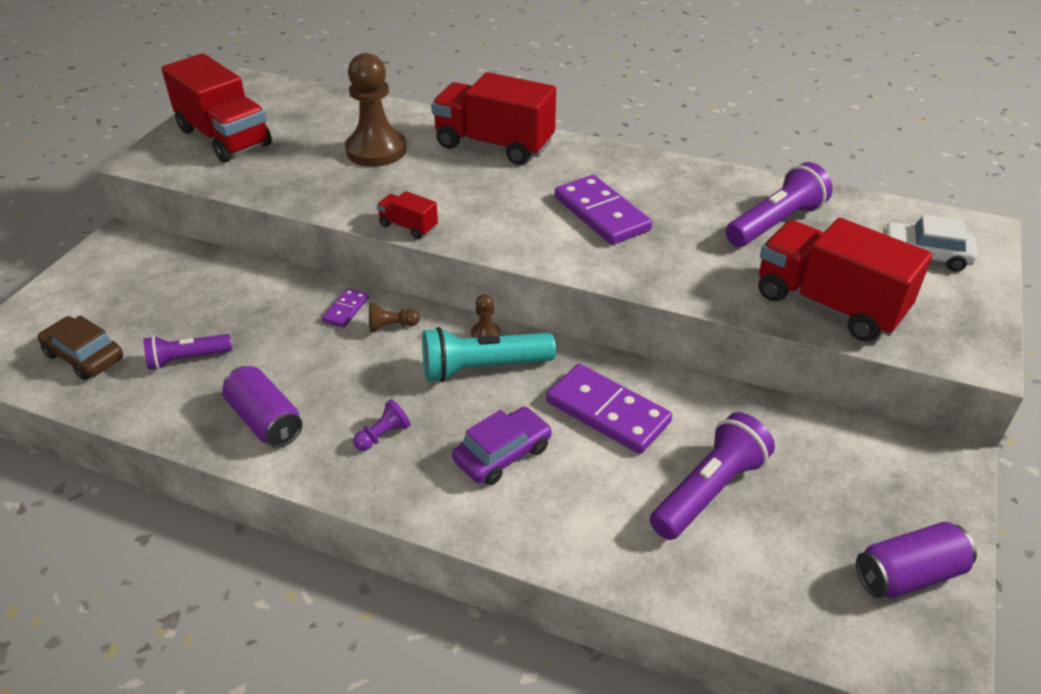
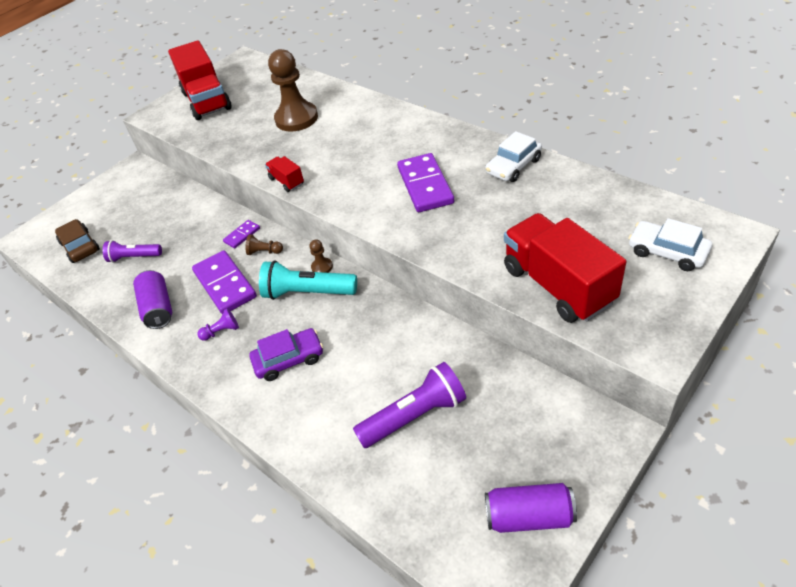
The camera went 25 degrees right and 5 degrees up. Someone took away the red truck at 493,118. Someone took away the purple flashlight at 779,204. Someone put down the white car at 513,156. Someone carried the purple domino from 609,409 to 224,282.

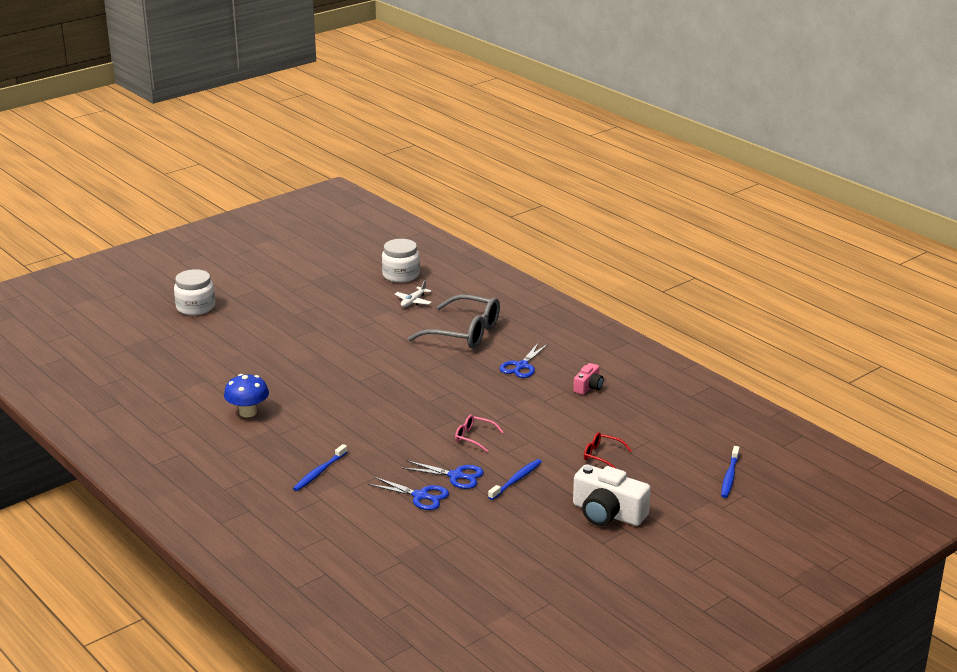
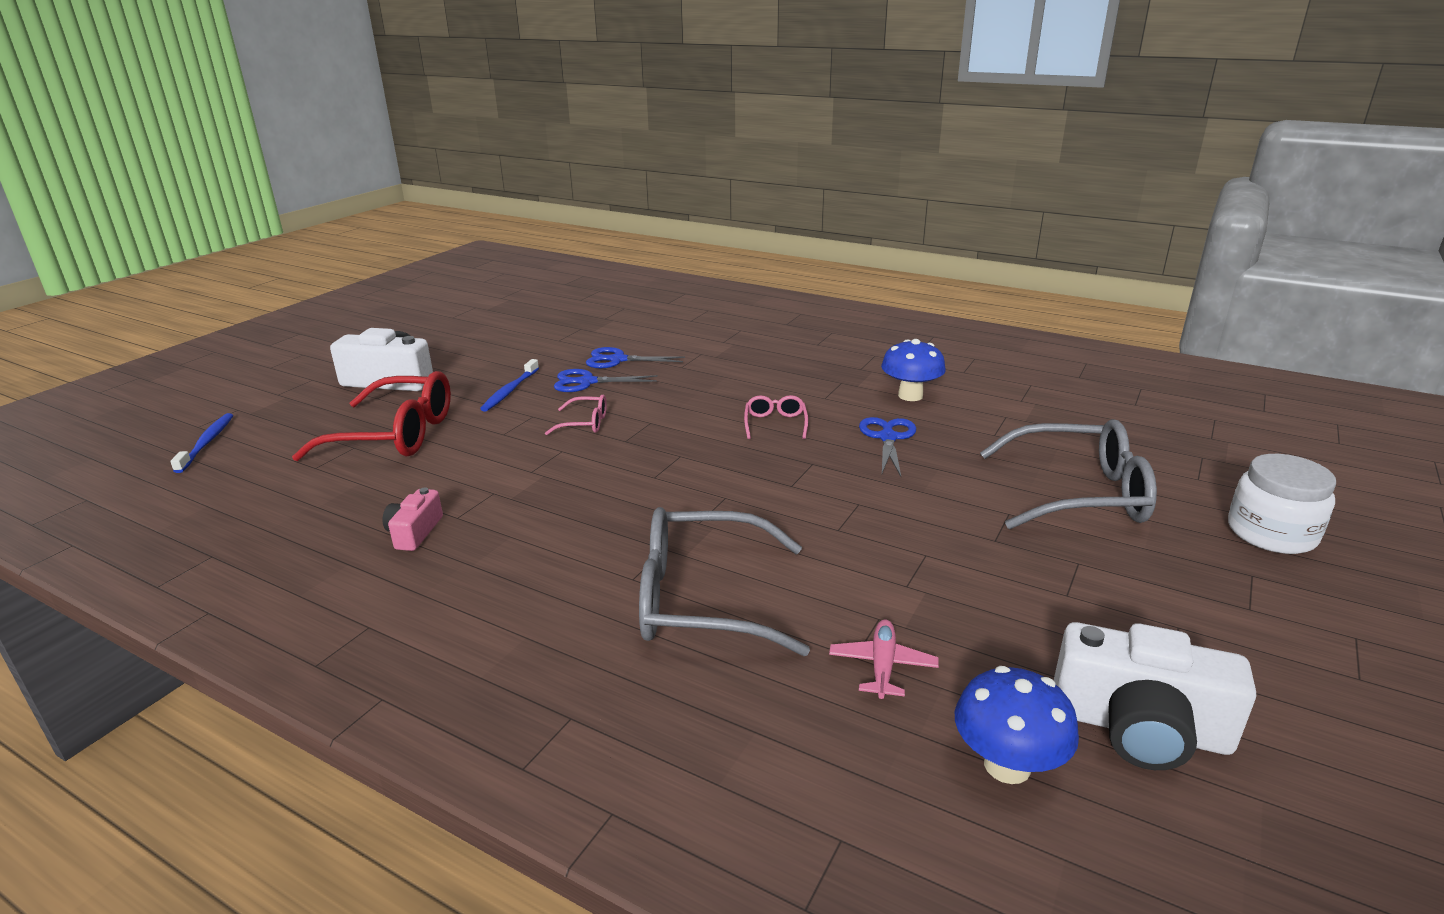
The camera went 160 degrees right and 0 degrees up. Someone took away the blue toothbrush at 320,467. Someone put down the pink glasses at 776,417. Someone put down the grey glasses at 1068,474. Someone put down the white camera at 1155,696. Someone carried the blue scissors from 524,360 to 887,447. Someone swapped the white jar at 401,261 for the blue mushroom at 1017,725. Someone repainted the white plane at 413,293, which became the pink plane at 884,659. Someone scaled the red glasses at 608,450 by 2.17.

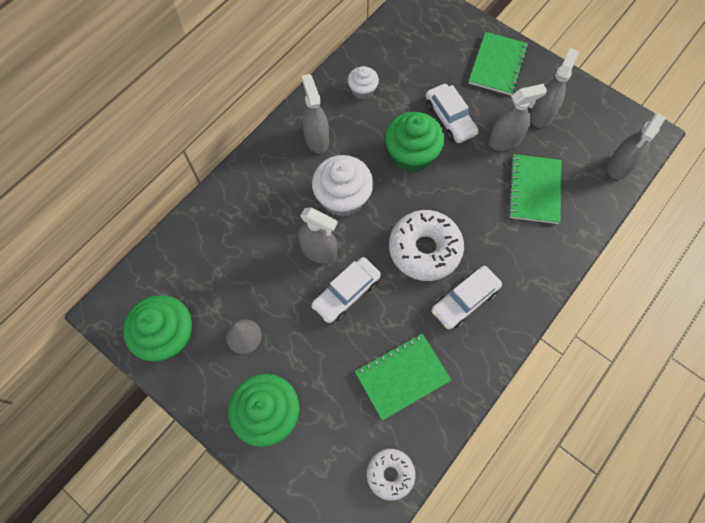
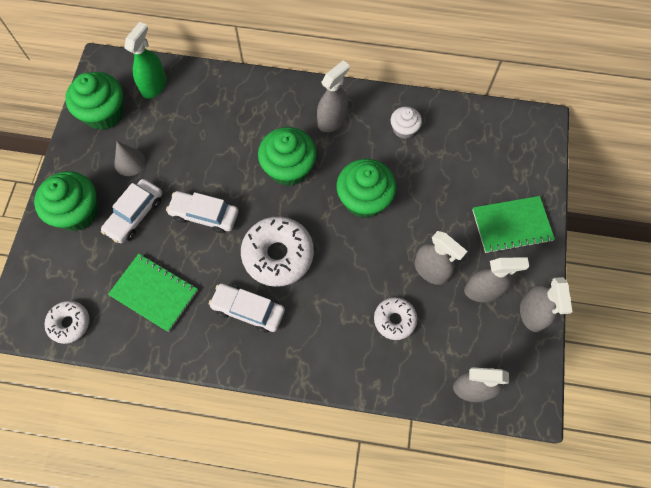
The camera went 60 degrees right and 0 degrees up. Someone put down the green spray bottle at 145,60. Someone carried the grey spray bottle from 318,235 to 546,304. Someone carried the white car from 452,113 to 131,211. Someone swapped the green notebook at 535,189 for the white donut at 395,318. Someone repainted the white cupcake at 343,186, which became the green cupcake at 287,156.

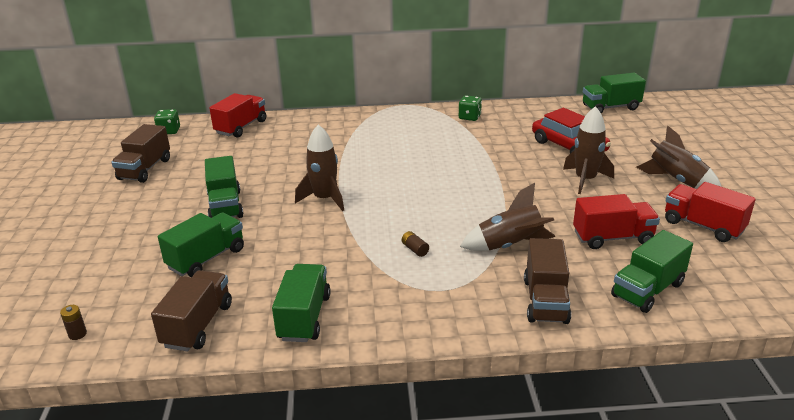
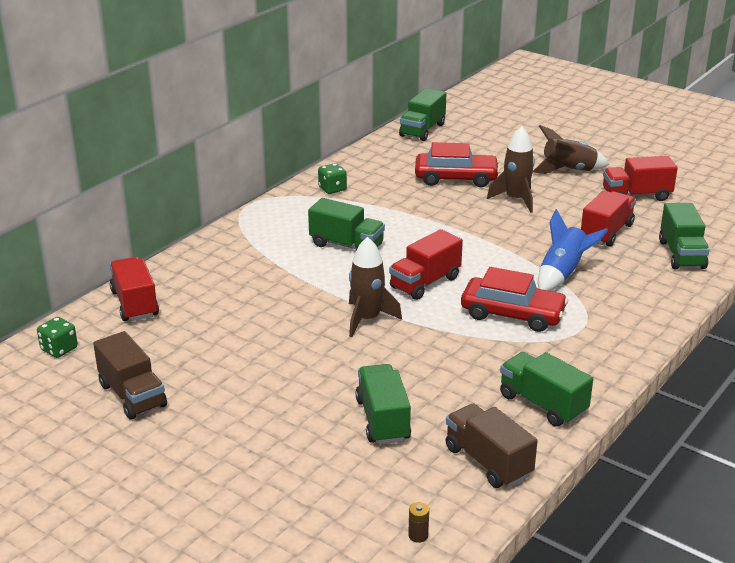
The camera went 50 degrees left and 0 degrees up. Someone took away the brown truck at 547,281. Someone put down the red truck at 426,264. Someone carried the green truck from 224,187 to 346,224. Someone swapped the brown battery at 415,244 for the red car at 514,299. Someone repainted the brown rocket at 508,217, which became the blue rocket at 573,250.

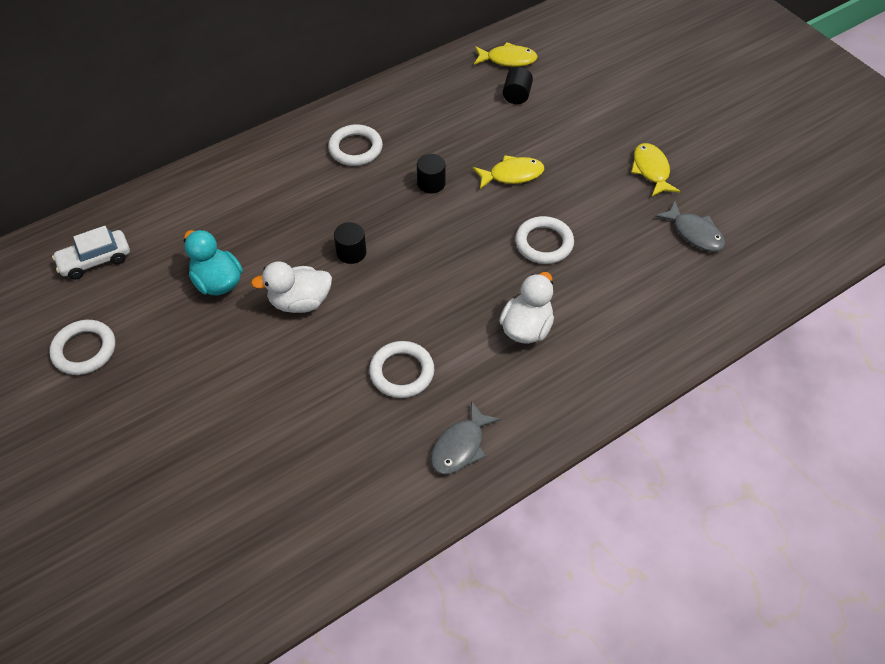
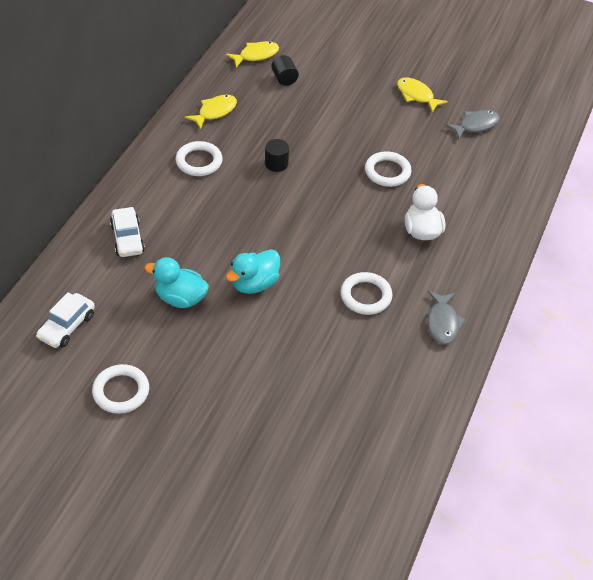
The camera went 35 degrees left and 5 degrees down. Someone took away the black cylinder at 350,243. Someone put down the white car at 127,232. Someone carried the yellow fish from 508,172 to 211,112. Someone repainted the white duck at 291,287, which became the turquoise duck at 253,271. Someone rotated the grey fish at 690,226 by 45 degrees counterclockwise.

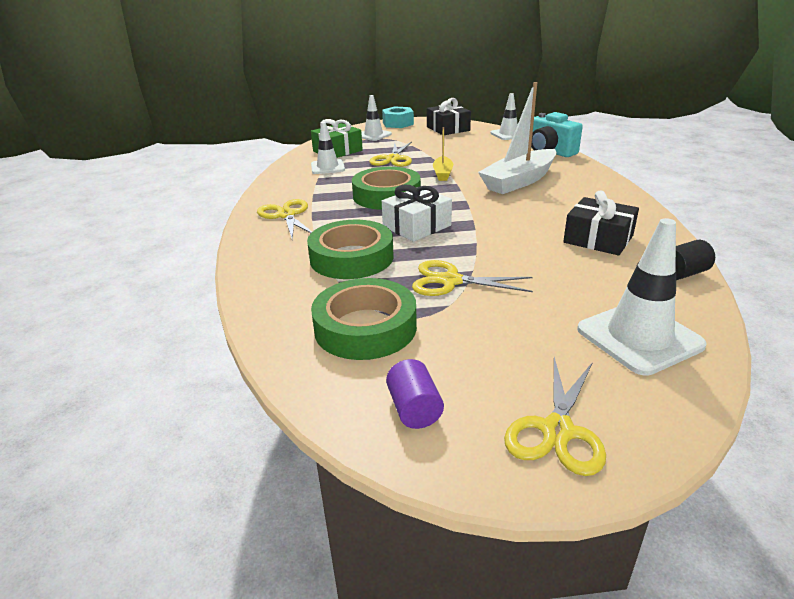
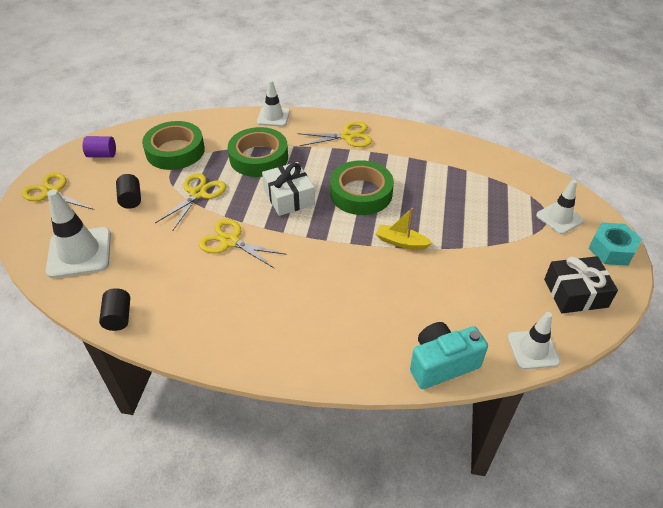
The camera went 105 degrees right and 15 degrees up. Someone took away the green gift at 337,138. Someone took away the white boat at 517,138. Someone took away the black gift at 601,222. Someone put down the black cylinder at 128,191. Someone carried the white traffic cone from 328,148 to 273,103. Someone carried the yellow scissors from 390,154 to 242,244.

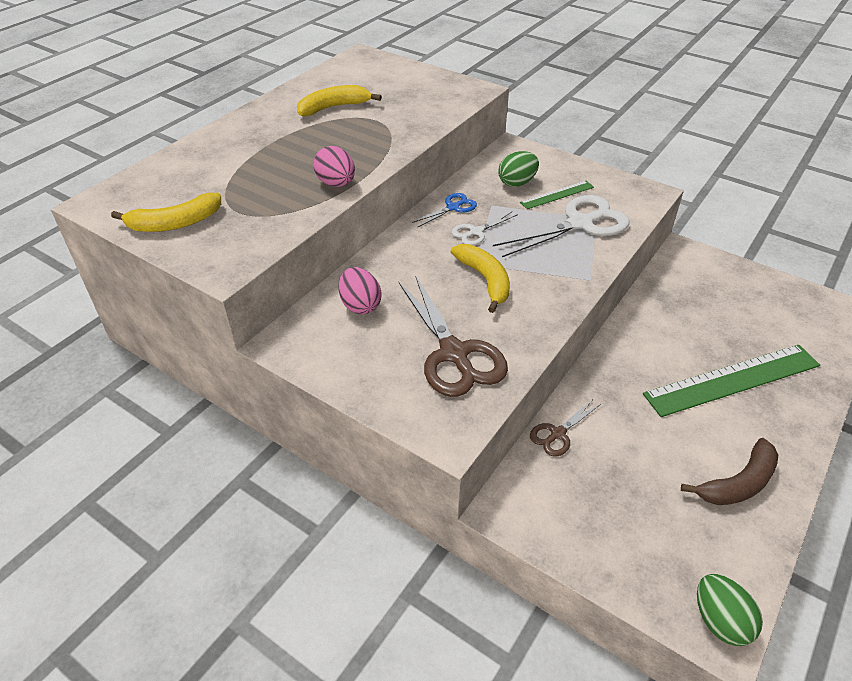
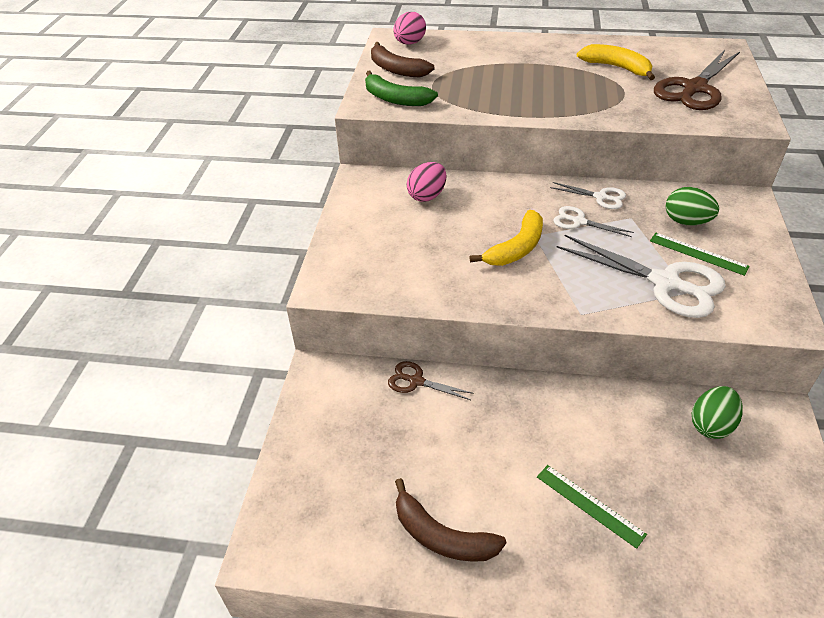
The camera went 65 degrees right and 0 degrees up. Someone put down the green banana at 401,88. Someone carried the pink egg from 334,166 to 410,28. Someone carried the brown scissors from 453,336 to 697,80. Someone carried the green egg from 730,610 to 717,412. Someone repainted the yellow banana at 166,212, which became the brown banana at 402,59. Someone repainted the blue scissors at 444,210, which became the white scissors at 588,195. Someone scaled the green ruler at 731,381 by 0.51.

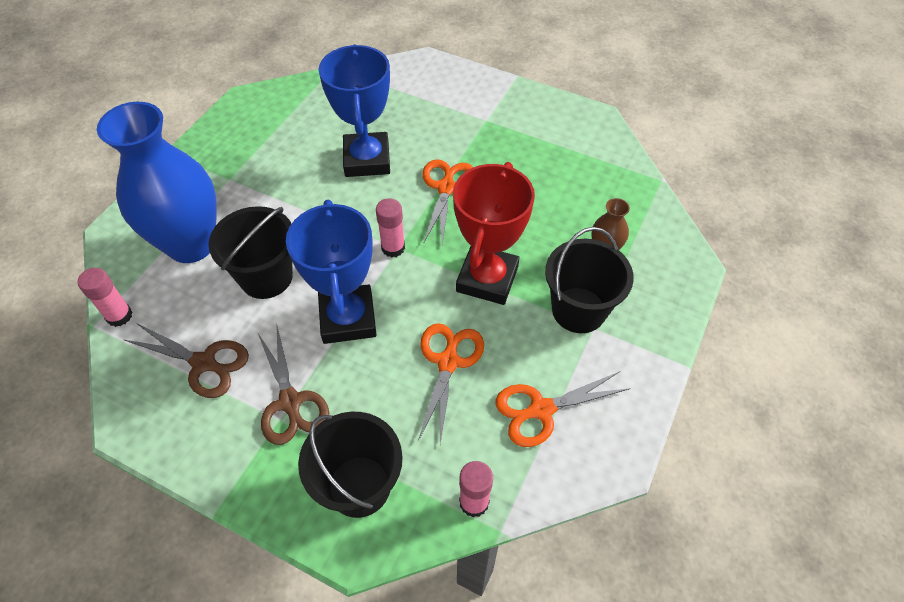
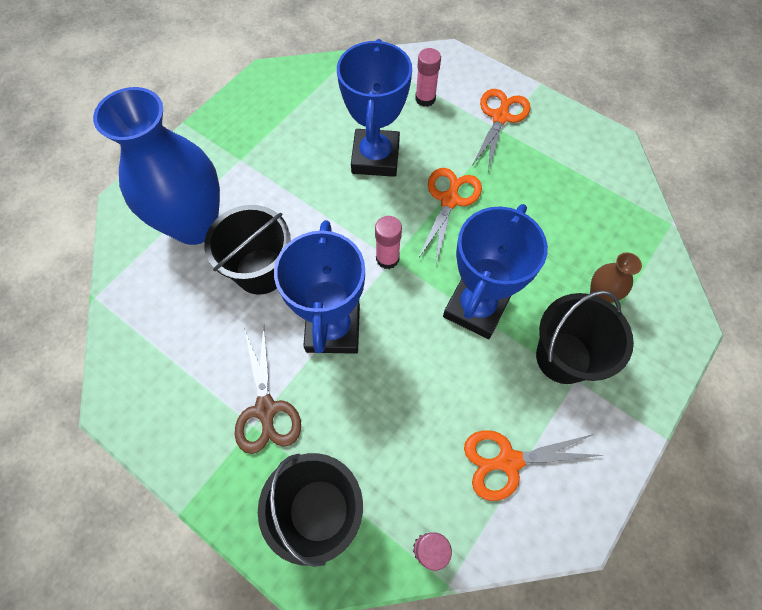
The camera went 10 degrees right and 10 degrees up. Someone took away the brown scissors at 186,360. Someone carried the pink glue stick from 105,297 to 428,77. Someone carried the orange scissors from 451,383 to 501,130. Someone repainted the red trophy at 494,233, which became the blue trophy at 495,271.

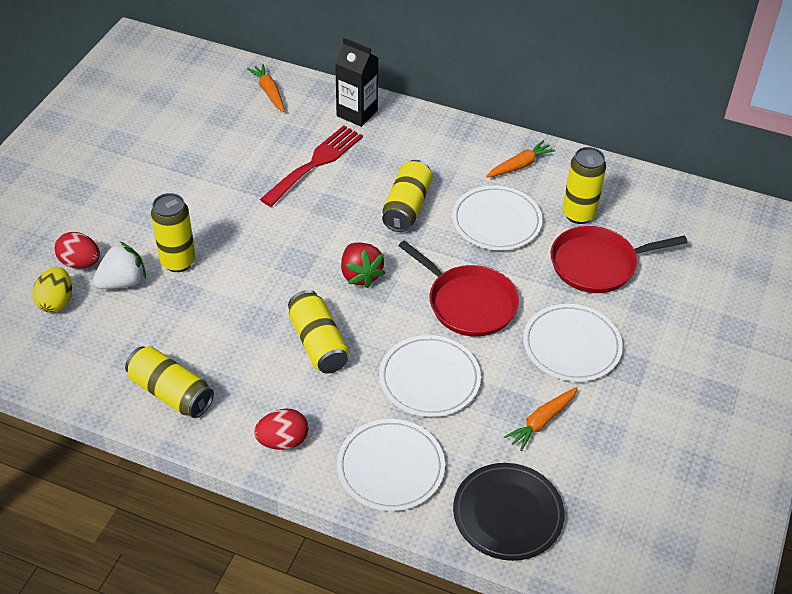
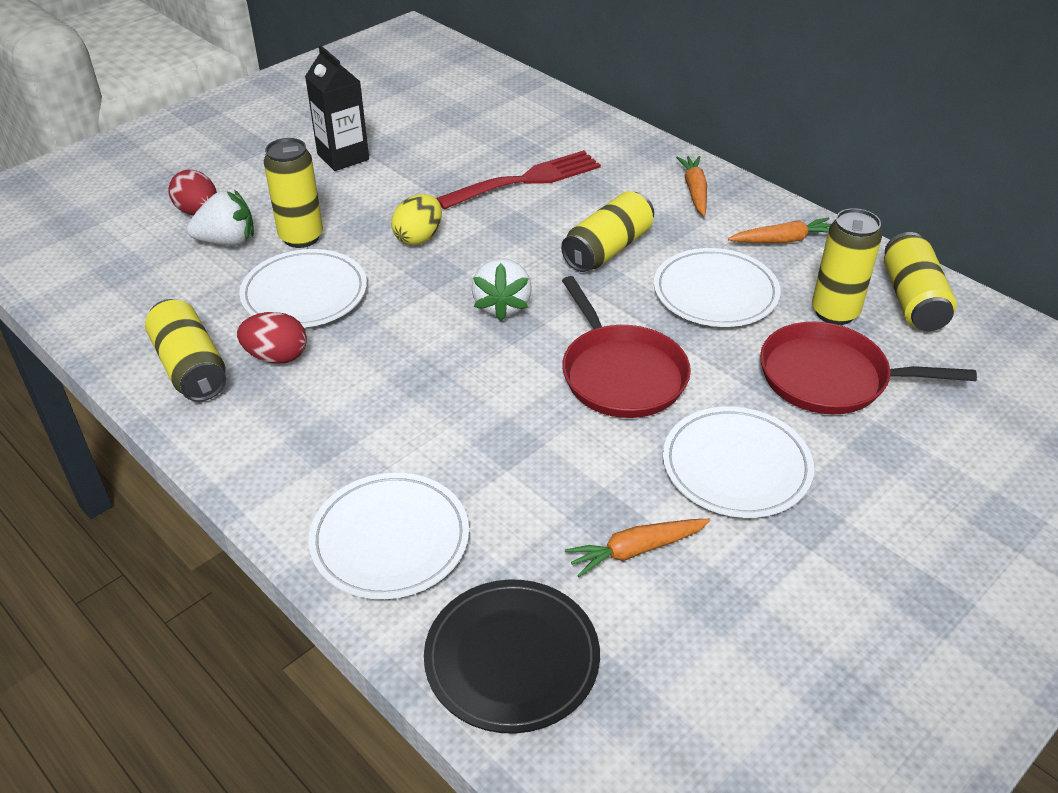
The camera went 25 degrees right and 5 degrees down. Someone carried the yellow egg from 52,290 to 416,219. Someone carried the orange carrot from 266,88 to 691,186. Someone carried the red egg from 281,429 to 272,338. Someone carried the yellow can from 318,331 to 920,281. Someone carried the black carton from 356,82 to 337,108. Someone carried the white plate from 430,376 to 303,288. Someone repainted the red strawberry at 363,265, which became the white strawberry at 501,289.

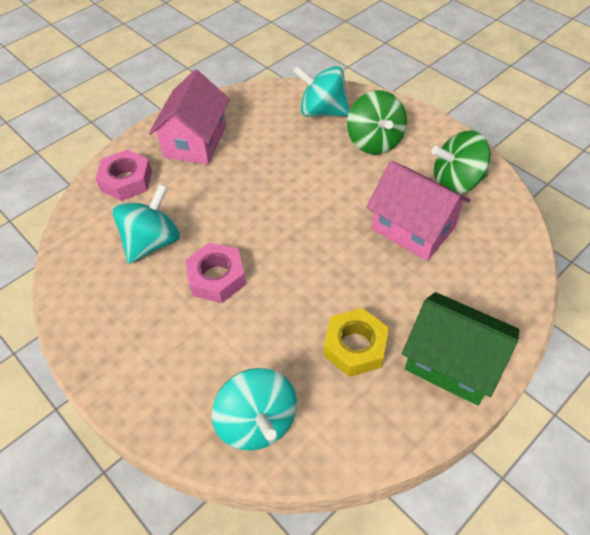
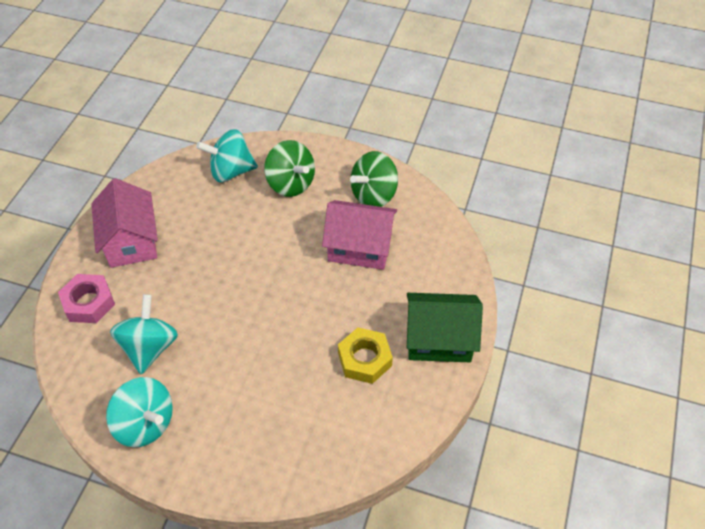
The camera went 30 degrees left and 0 degrees up. Someone took away the pink nut at 215,272. Someone carried the turquoise spinning top from 254,409 to 139,412.

